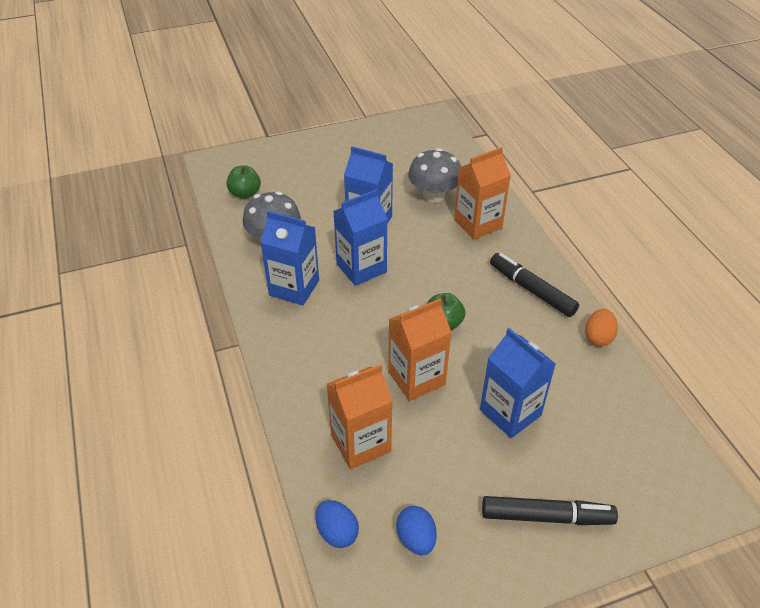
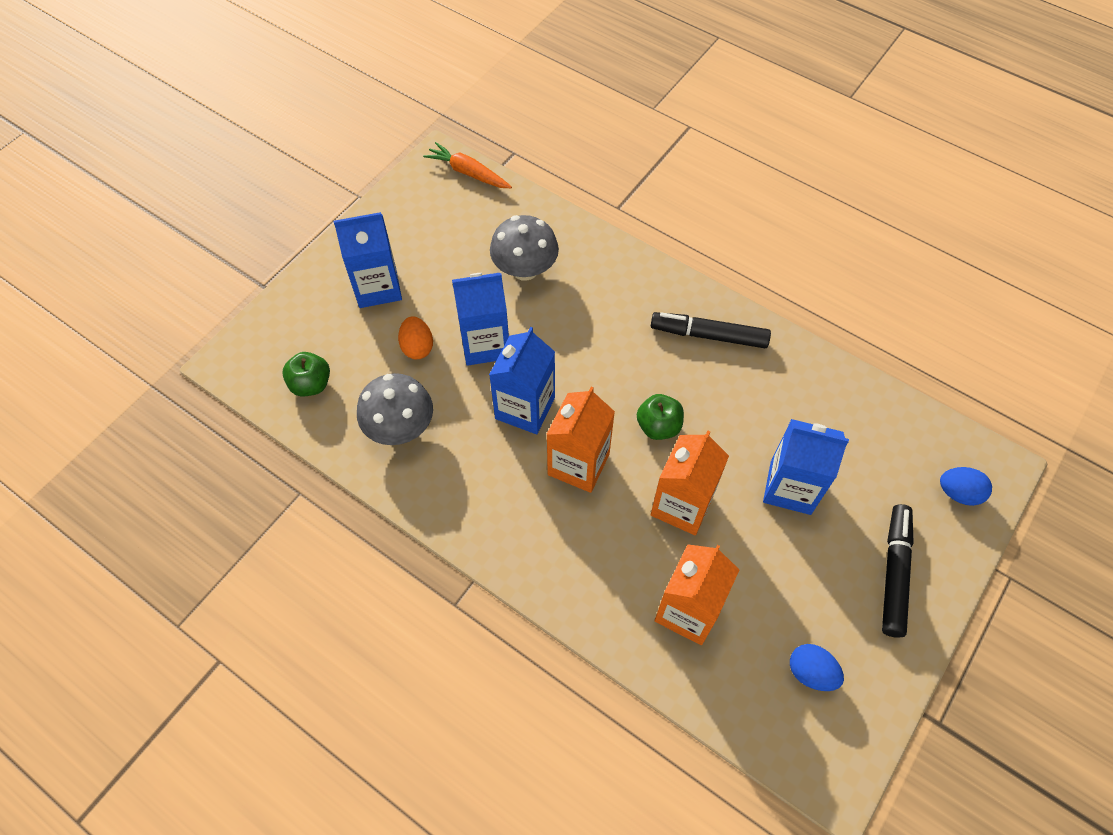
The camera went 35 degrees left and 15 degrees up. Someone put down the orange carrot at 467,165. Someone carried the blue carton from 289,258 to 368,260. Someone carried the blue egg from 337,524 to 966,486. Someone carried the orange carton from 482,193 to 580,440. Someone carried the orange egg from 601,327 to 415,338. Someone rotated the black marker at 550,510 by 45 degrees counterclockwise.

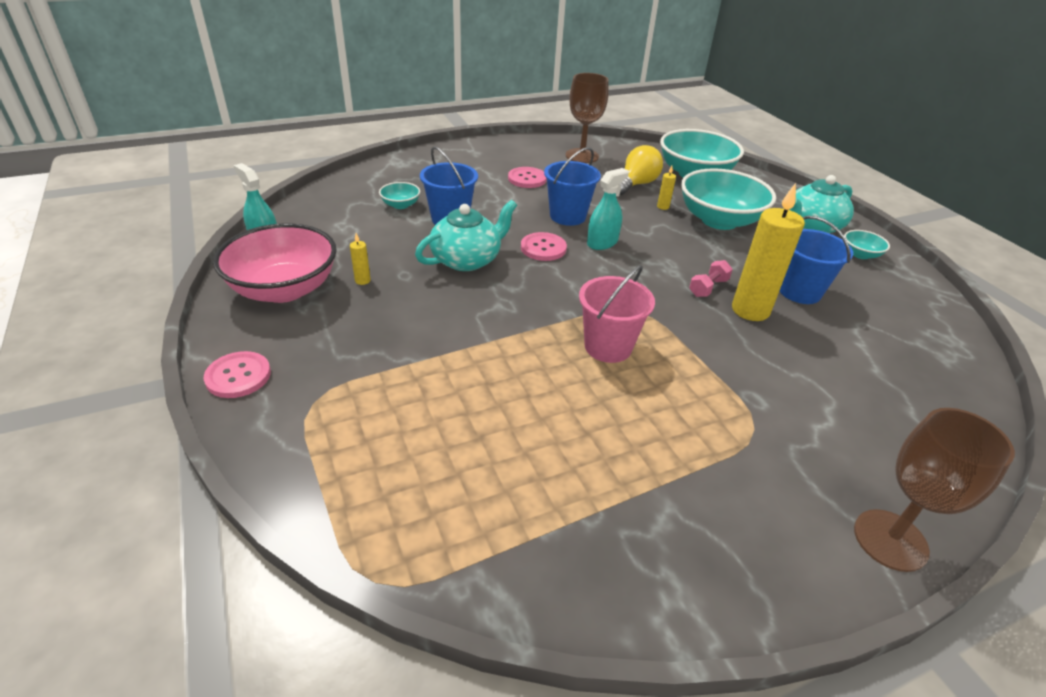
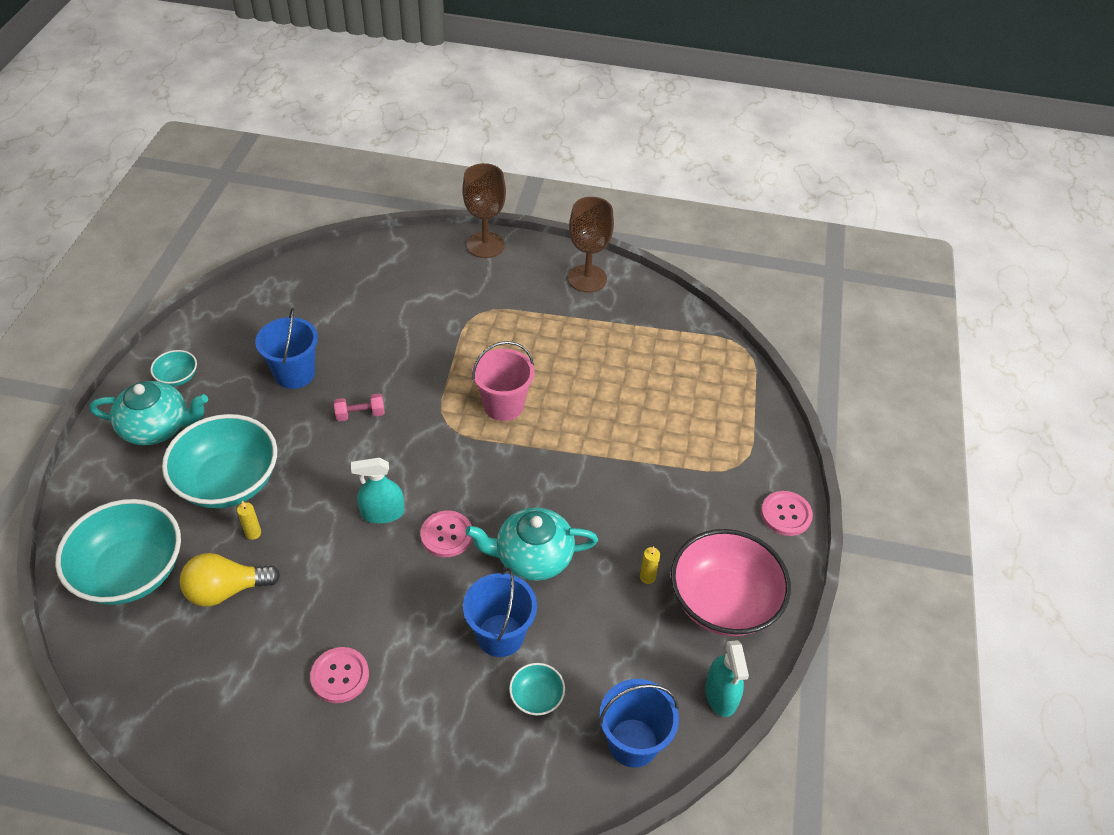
The camera went 145 degrees left and 10 degrees up. Someone took away the yellow candle at 768,252. Someone carried the blue bucket from 572,186 to 639,723. Someone carried the brown goblet from 587,118 to 591,245.

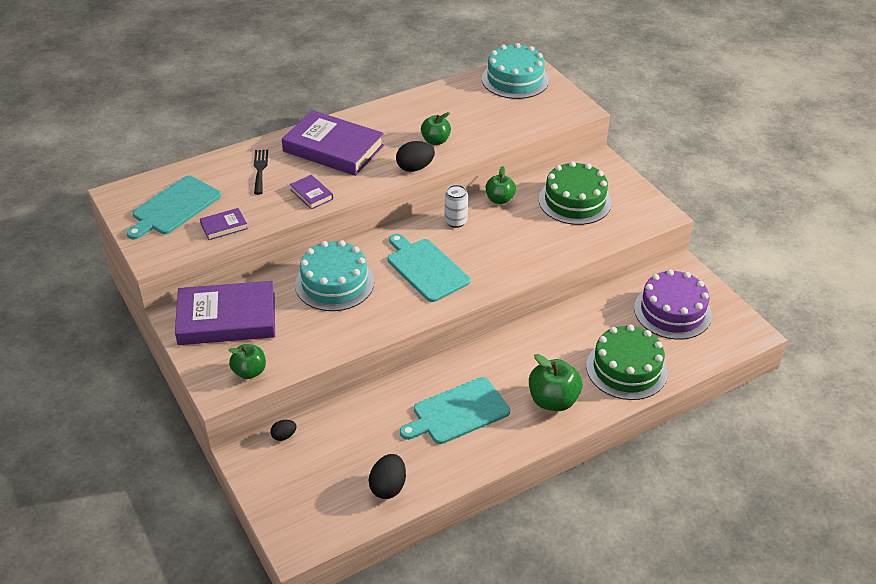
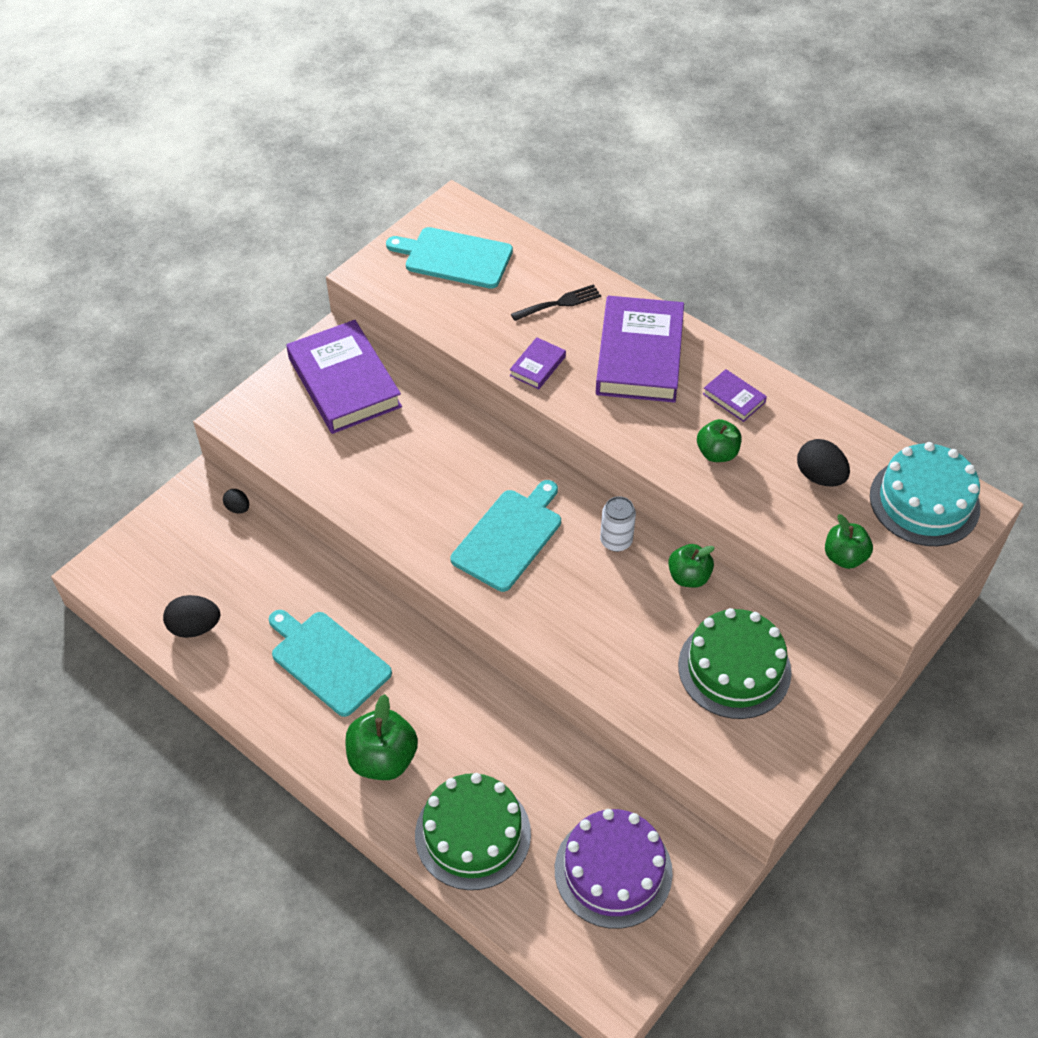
The camera went 70 degrees right and 10 degrees up. Someone took away the turquoise cake at 334,275. Someone carried the purple book from 224,224 to 735,395. Someone carried the green apple from 247,361 to 849,541. Someone carried the black egg from 415,156 to 823,463.

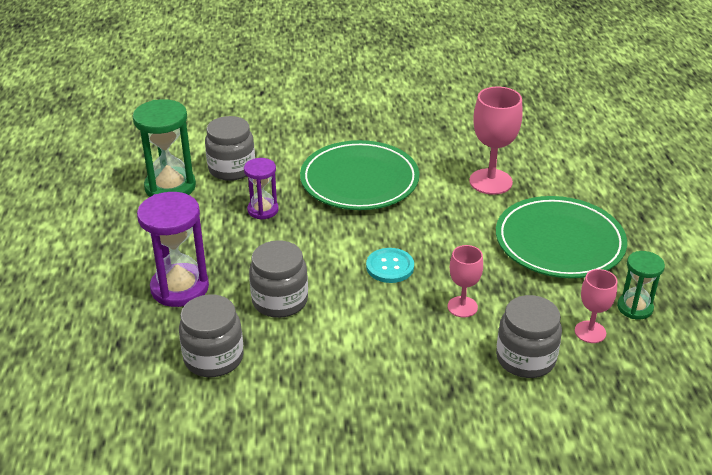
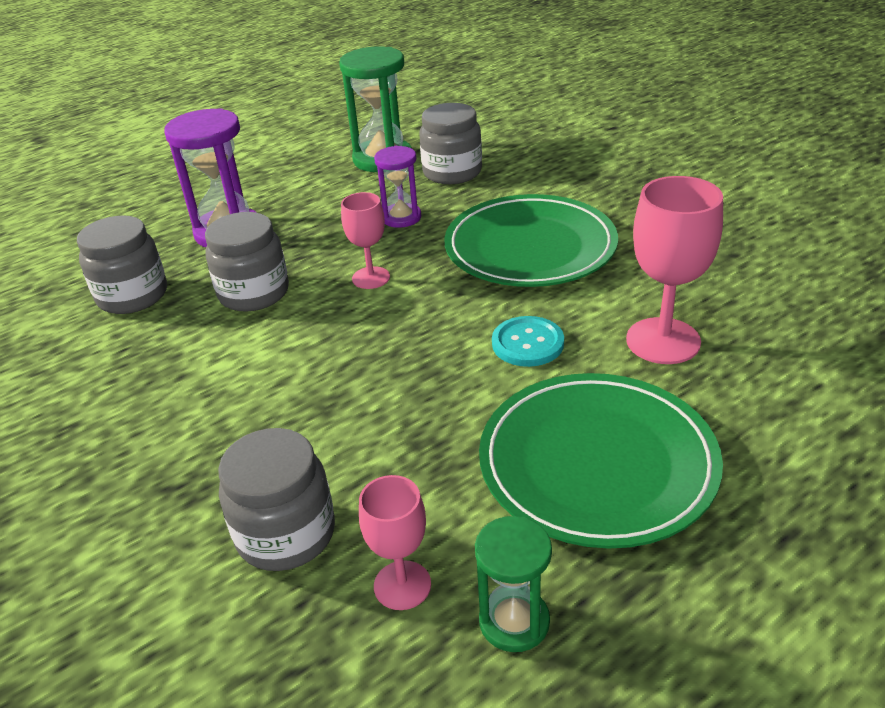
The camera went 60 degrees right and 0 degrees up. Someone carried the turquoise button from 390,265 to 528,341. Someone carried the pink goblet from 465,281 to 365,240.

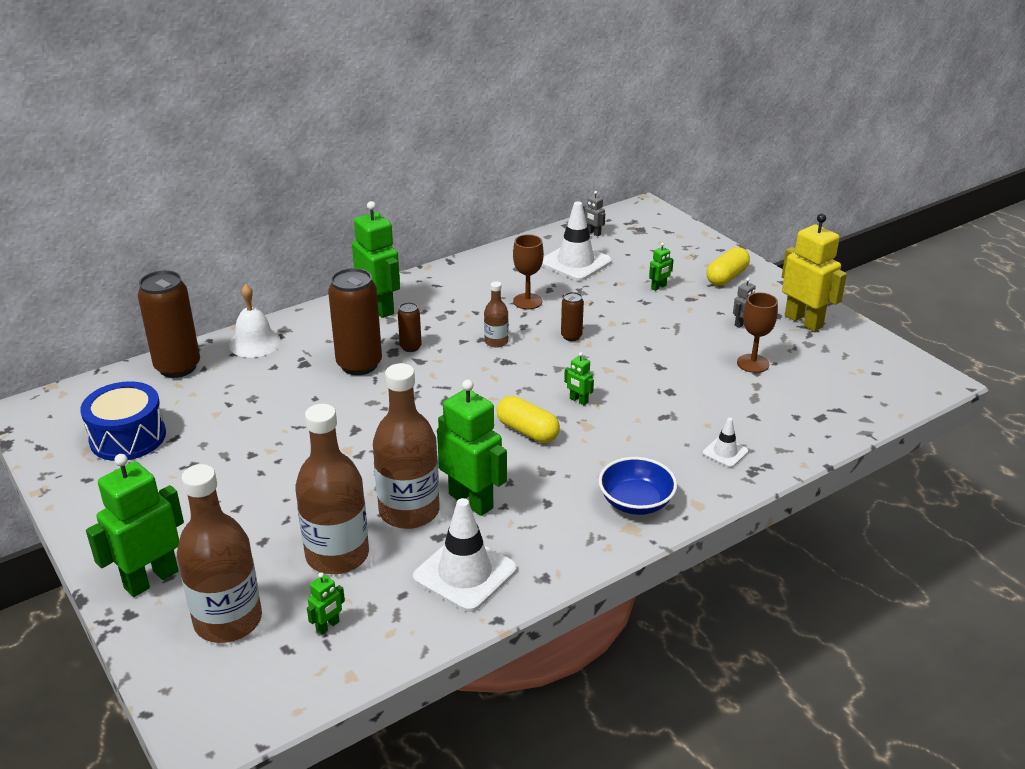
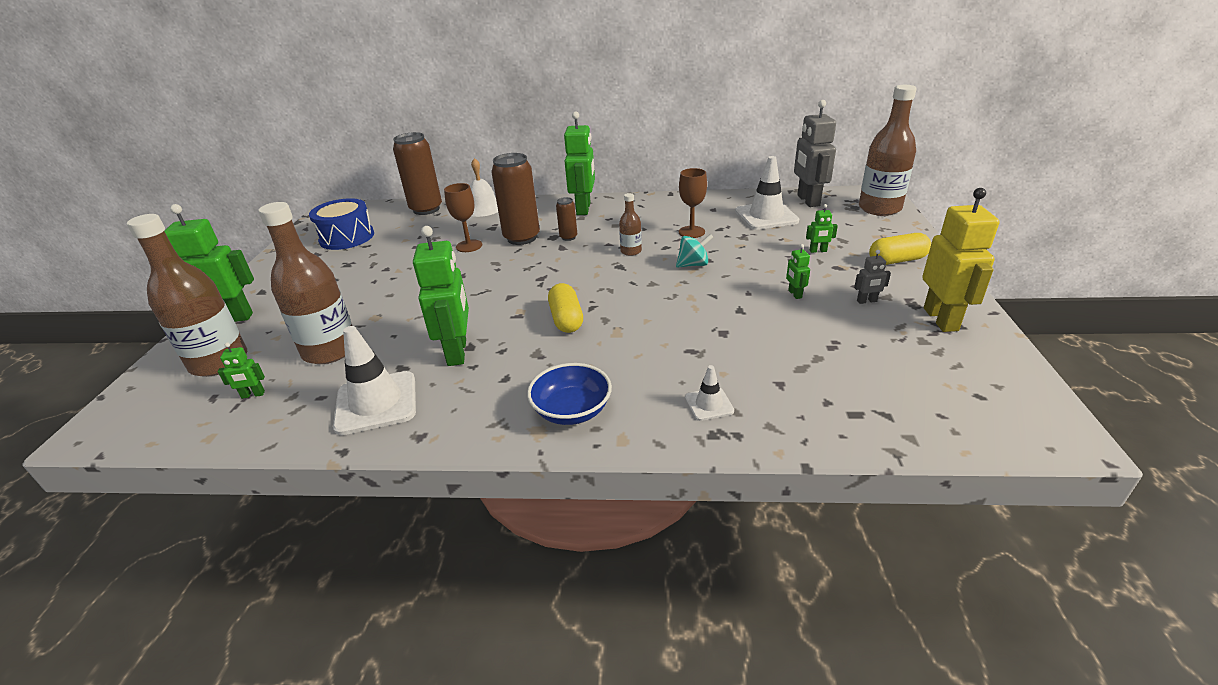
The camera went 40 degrees right and 0 degrees up. Someone carried the brown bottle from 406,446 to 888,150. Someone carried the green robot from 579,378 to 798,271. Someone carried the brown goblet from 757,332 to 463,217. Someone swapped the brown can at 572,316 for the turquoise spinning top at 694,251. Someone scaled the grey robot at 594,214 by 2.27.

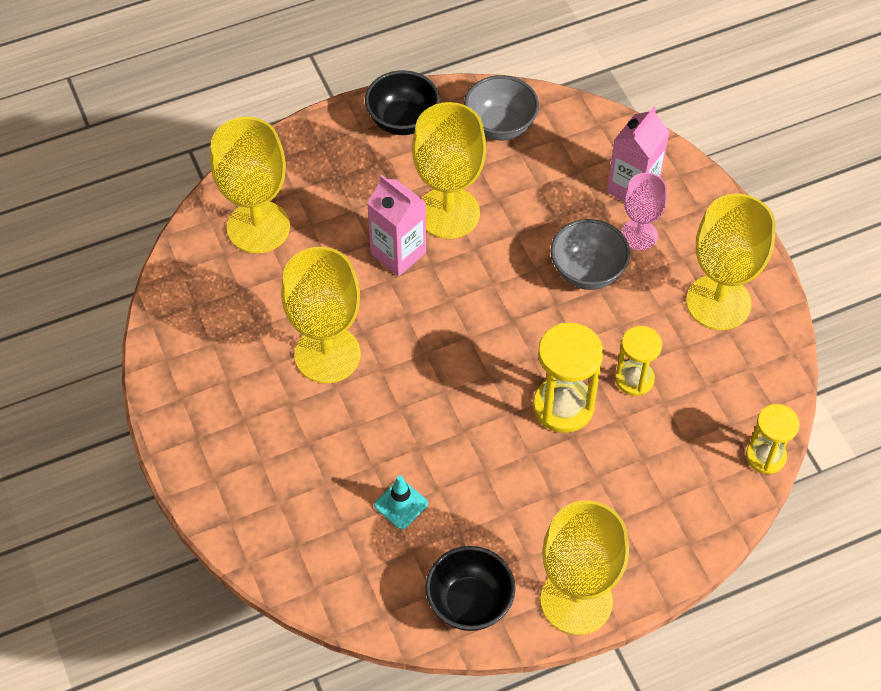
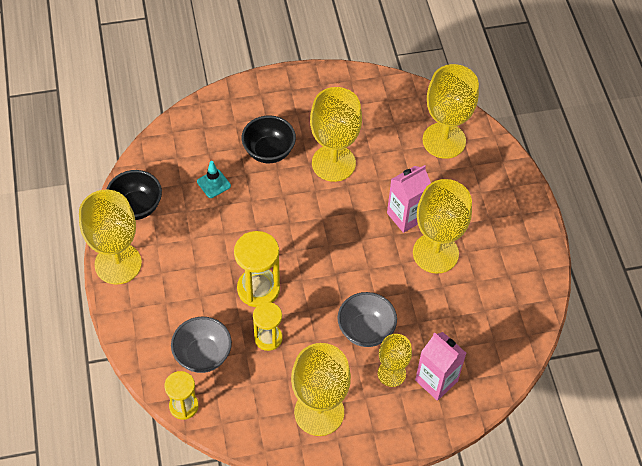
The camera went 100 degrees right and 0 degrees up. Someone carried the black bowl from 402,102 to 269,139. Someone carried the grey bowl from 501,107 to 201,345. Someone repainted the pink goblet at 644,212, which became the yellow goblet at 395,360.

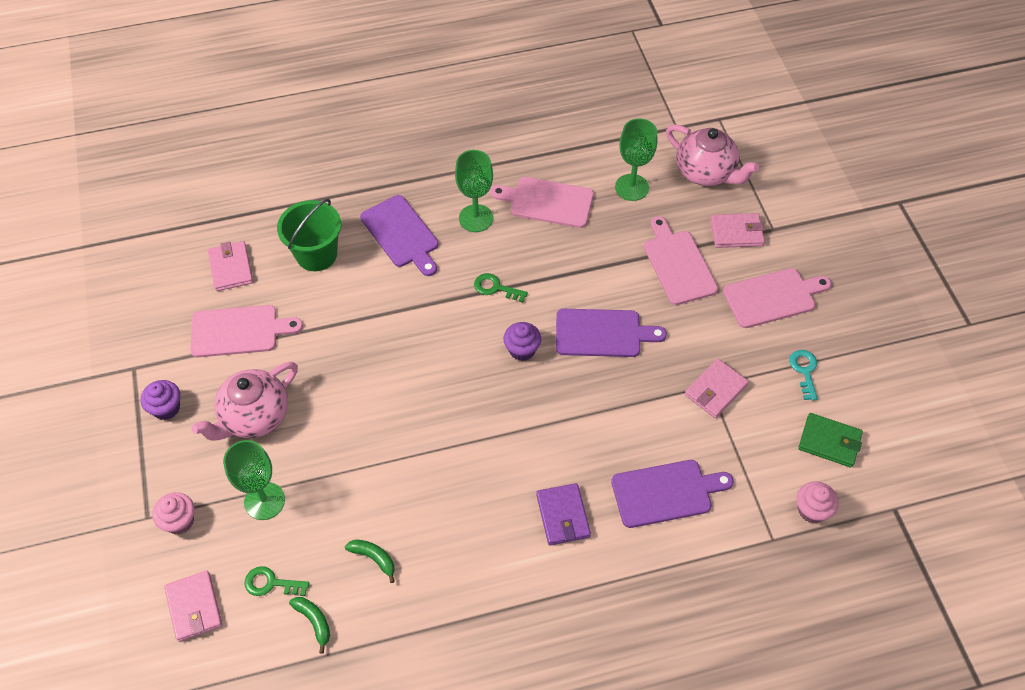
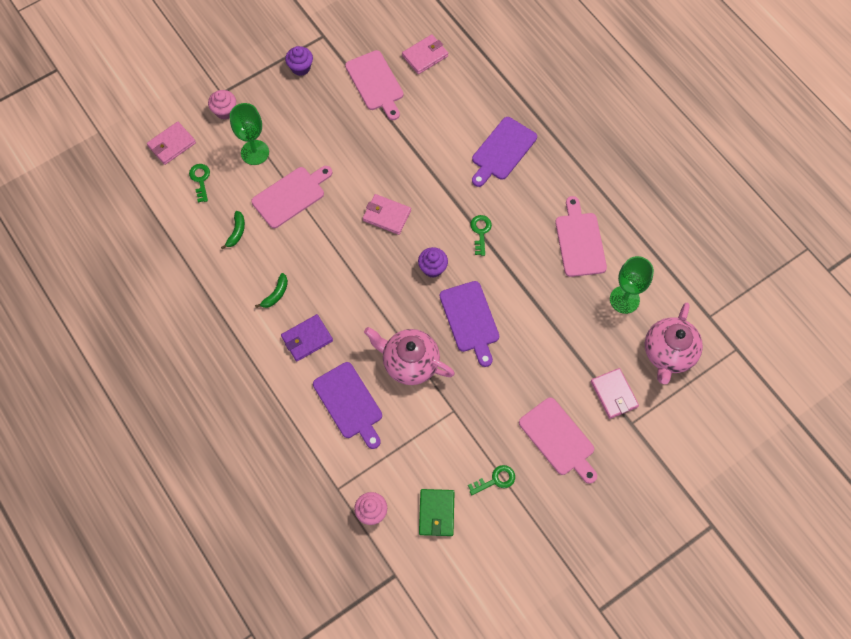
The camera went 70 degrees right and 10 degrees up. Someone took away the green bucket at 309,235. Someone took away the green goblet at 474,191. Someone carried the pink teapot from 244,401 to 409,356. Someone carried the green banana from 309,625 to 271,290. Someone carried the pink cutting board from 681,260 to 291,197. Someone carried the pink wallet from 717,388 to 387,214. Someone repainted the turquoise key at 803,375, which became the green key at 491,480.

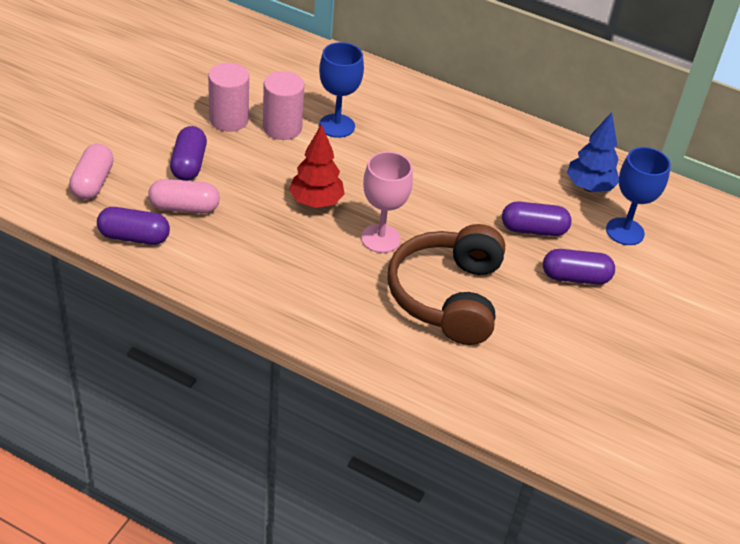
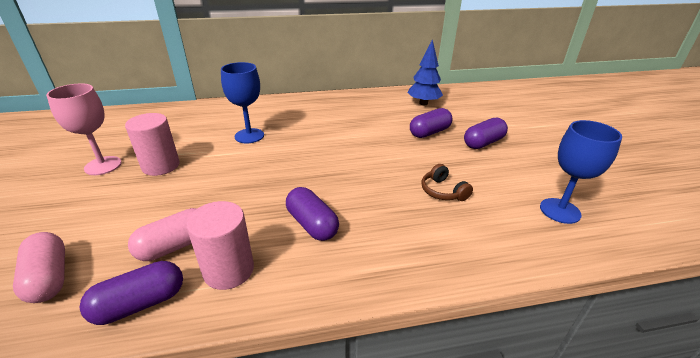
The camera went 35 degrees left and 10 degrees down. Someone took away the red tree at 317,166. Someone carried the purple capsule from 188,153 to 312,214. Someone carried the pink cylinder from 283,105 to 220,245. Someone carried the pink goblet from 387,202 to 84,129. Someone carried the blue goblet from 638,196 to 581,172. Someone scaled the brown headphones at 446,284 by 0.42.

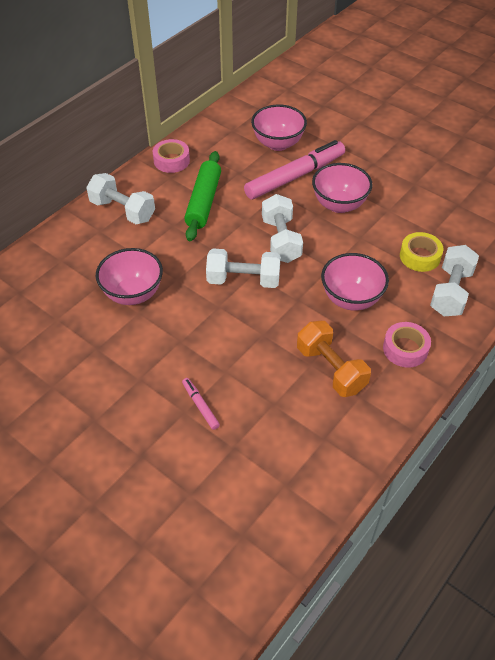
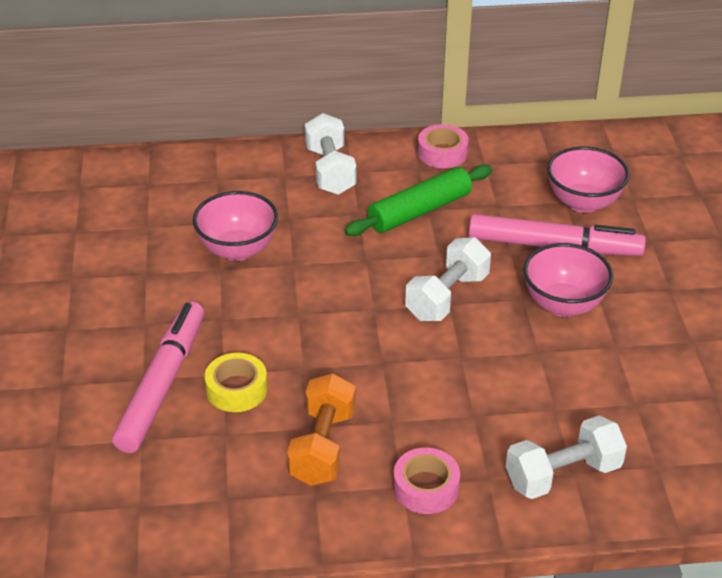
The camera went 45 degrees right and 10 degrees down. Someone took away the white dumbbell at 243,268. Someone took away the pink bowl at 355,282. Someone carried the yellow tape from 421,252 to 236,382. Someone scaled the pink marker at 201,404 by 2.35.

